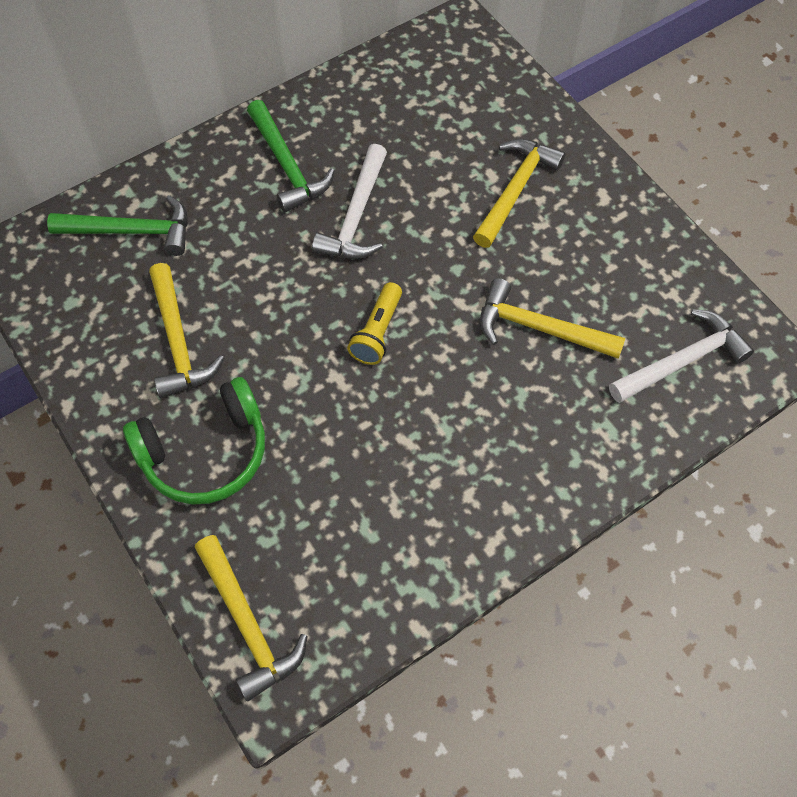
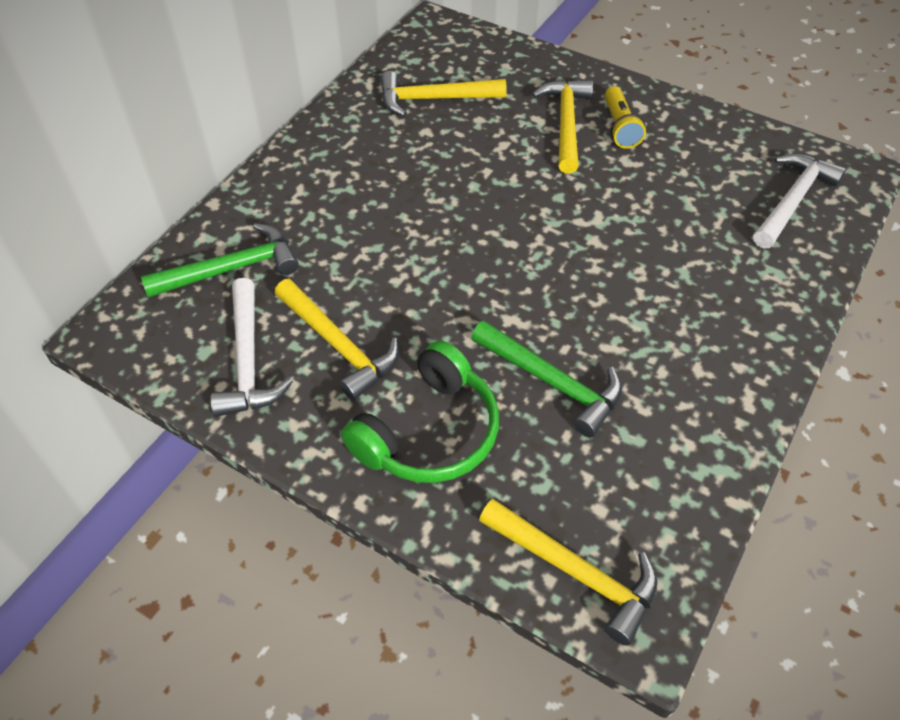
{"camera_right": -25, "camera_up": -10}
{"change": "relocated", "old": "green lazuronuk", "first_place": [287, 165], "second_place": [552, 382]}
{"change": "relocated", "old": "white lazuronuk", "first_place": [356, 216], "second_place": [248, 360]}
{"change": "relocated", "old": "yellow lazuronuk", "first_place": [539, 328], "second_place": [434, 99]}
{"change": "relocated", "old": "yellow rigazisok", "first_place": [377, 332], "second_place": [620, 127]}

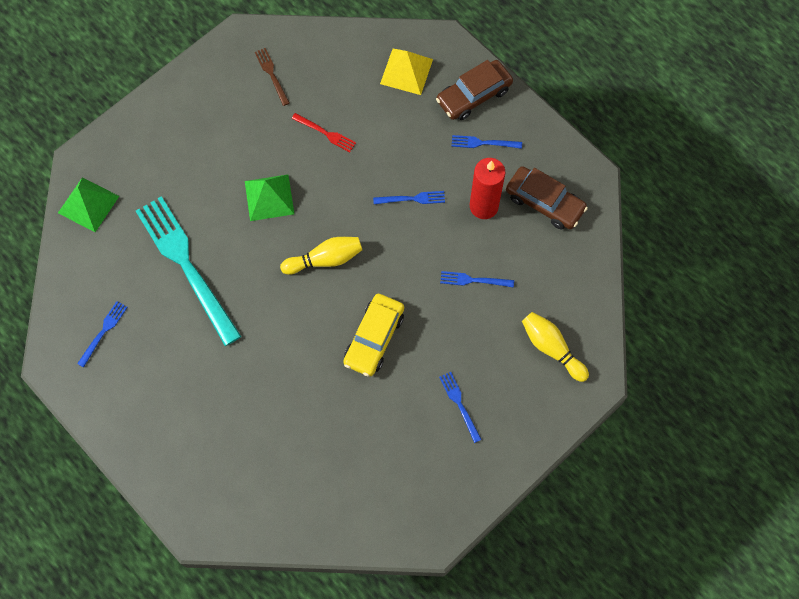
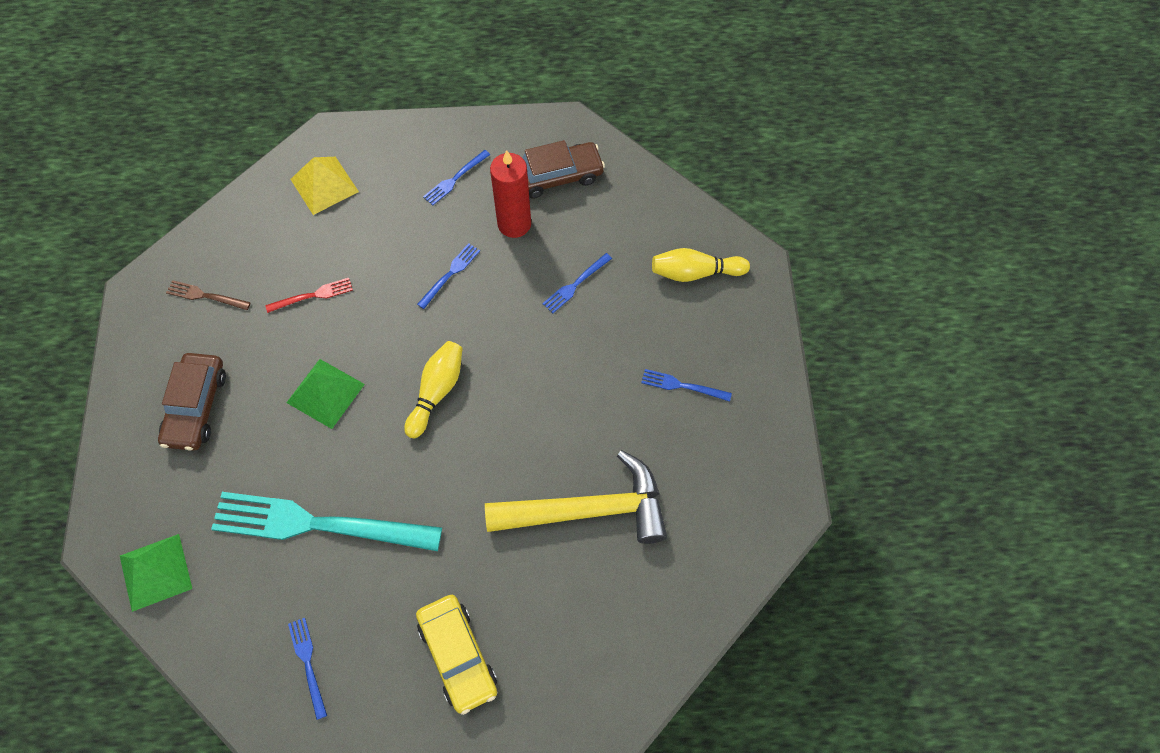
{"camera_right": -50, "camera_up": -5}
{"change": "relocated", "old": "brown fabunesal", "first_place": [474, 95], "second_place": [196, 407]}
{"change": "relocated", "old": "yellow fabunesal", "first_place": [374, 338], "second_place": [458, 655]}
{"change": "appeared", "new": "yellow lazuronuk", "second_place": [588, 510]}

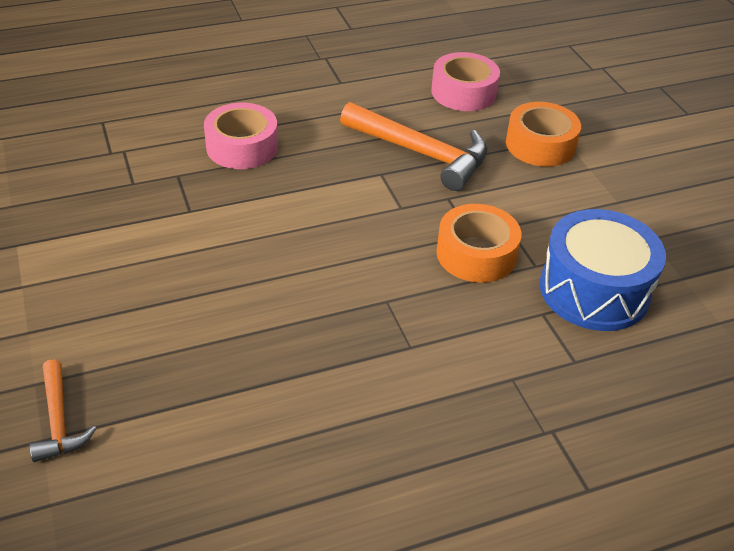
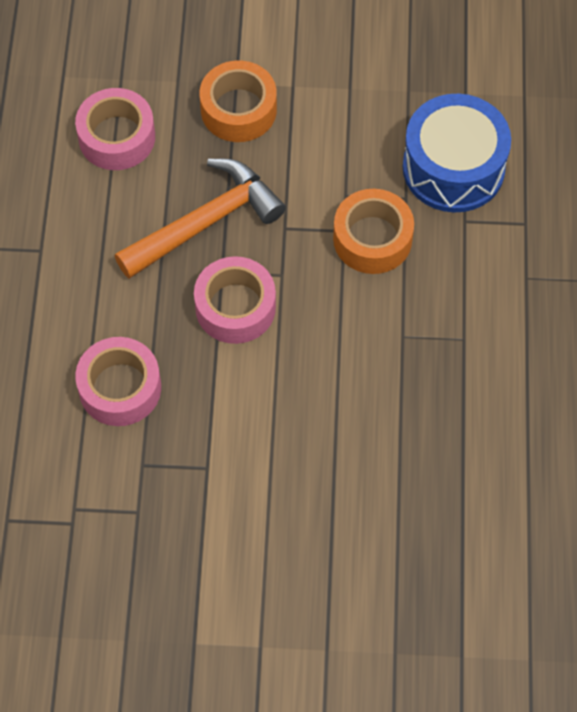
{"camera_right": -65, "camera_up": 20}
{"change": "missing", "old": "orange lazuronuk", "first_place": [59, 421]}
{"change": "appeared", "new": "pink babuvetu", "second_place": [235, 307]}

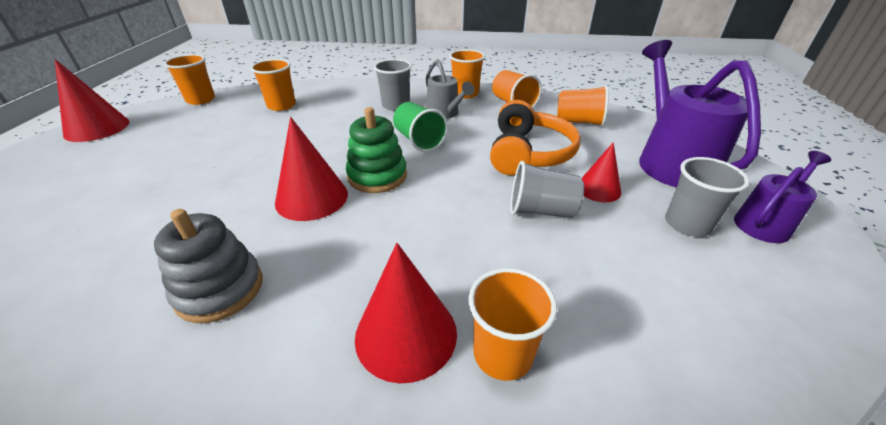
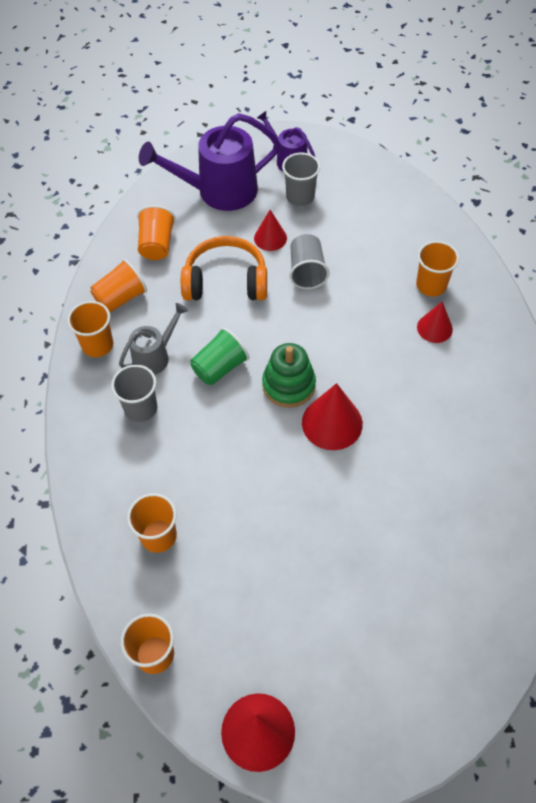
{"camera_right": -100, "camera_up": 20}
{"change": "missing", "old": "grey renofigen", "first_place": [219, 289]}
{"change": "size", "old": "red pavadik", "first_place": [406, 334], "second_place": [434, 328], "factor": 0.62}

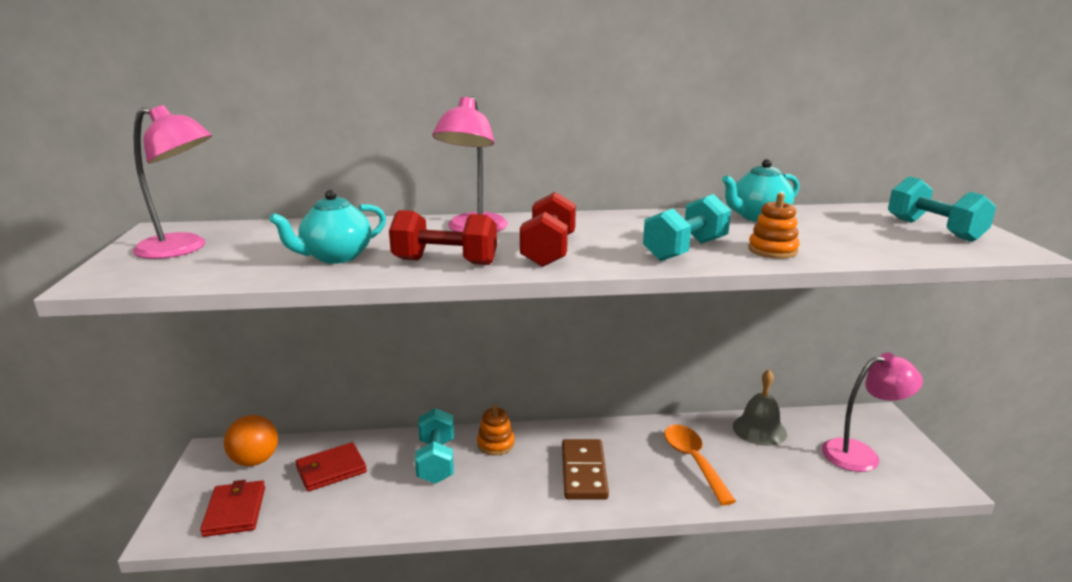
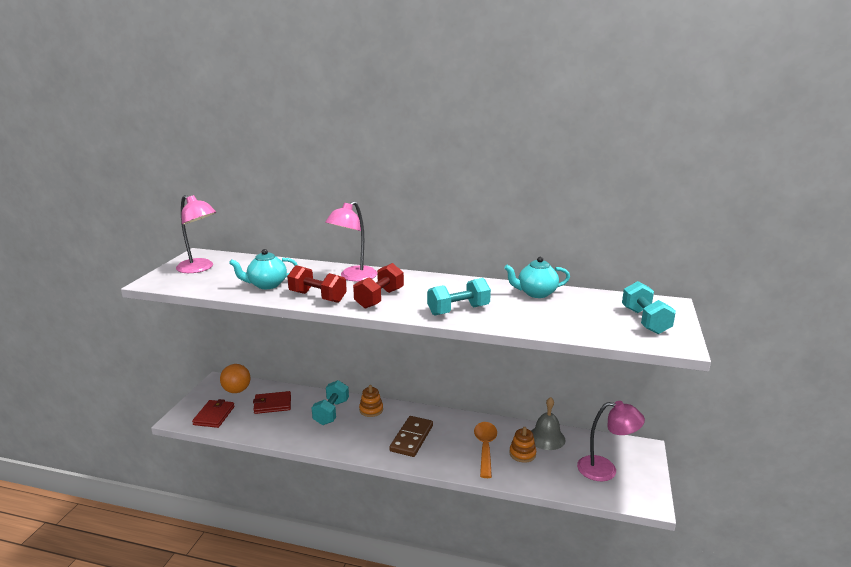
{"camera_right": 20, "camera_up": 0}
{"change": "relocated", "old": "orange renofigen", "first_place": [772, 250], "second_place": [522, 454]}

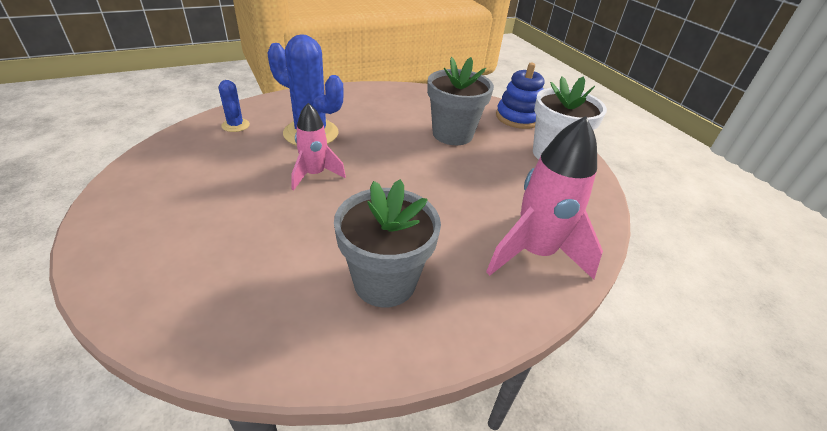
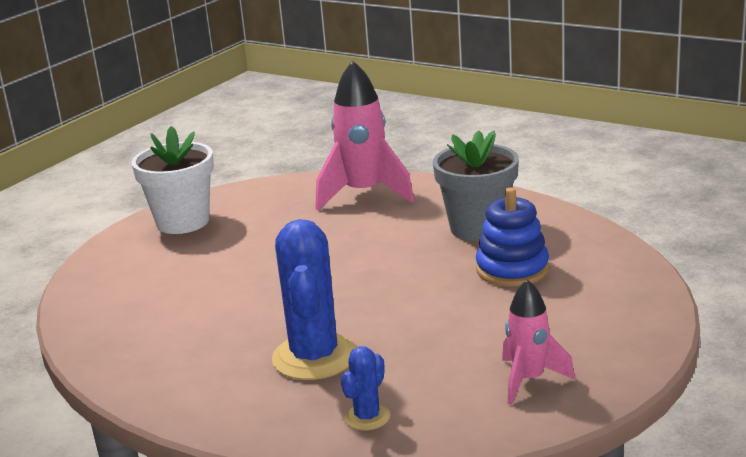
{"camera_right": -115, "camera_up": -15}
{"change": "missing", "old": "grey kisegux", "first_place": [452, 134]}
{"change": "relocated", "old": "blue renofigen", "first_place": [518, 117], "second_place": [512, 269]}
{"change": "relocated", "old": "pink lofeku", "first_place": [315, 175], "second_place": [529, 380]}

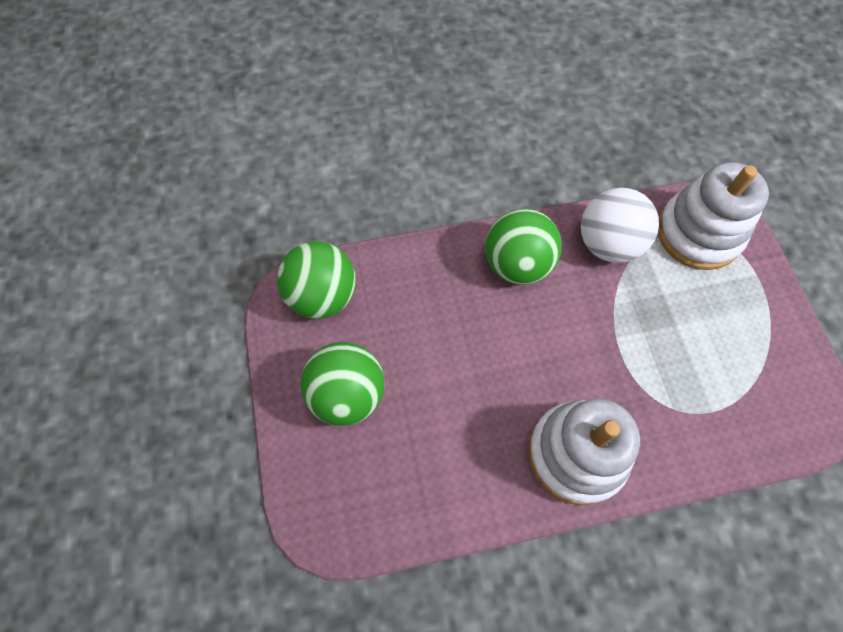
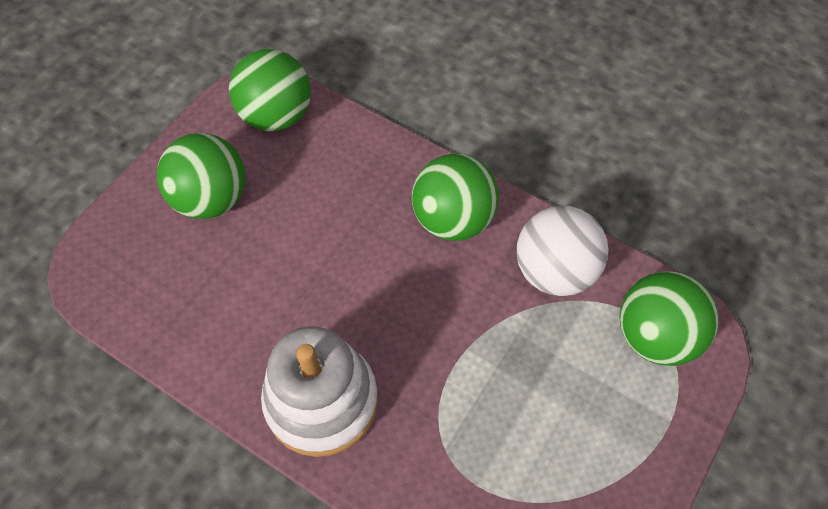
{"camera_right": 45, "camera_up": -5}
{"change": "exchanged", "old": "white renofigen", "new": "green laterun", "first_place": [698, 233], "second_place": [655, 336]}

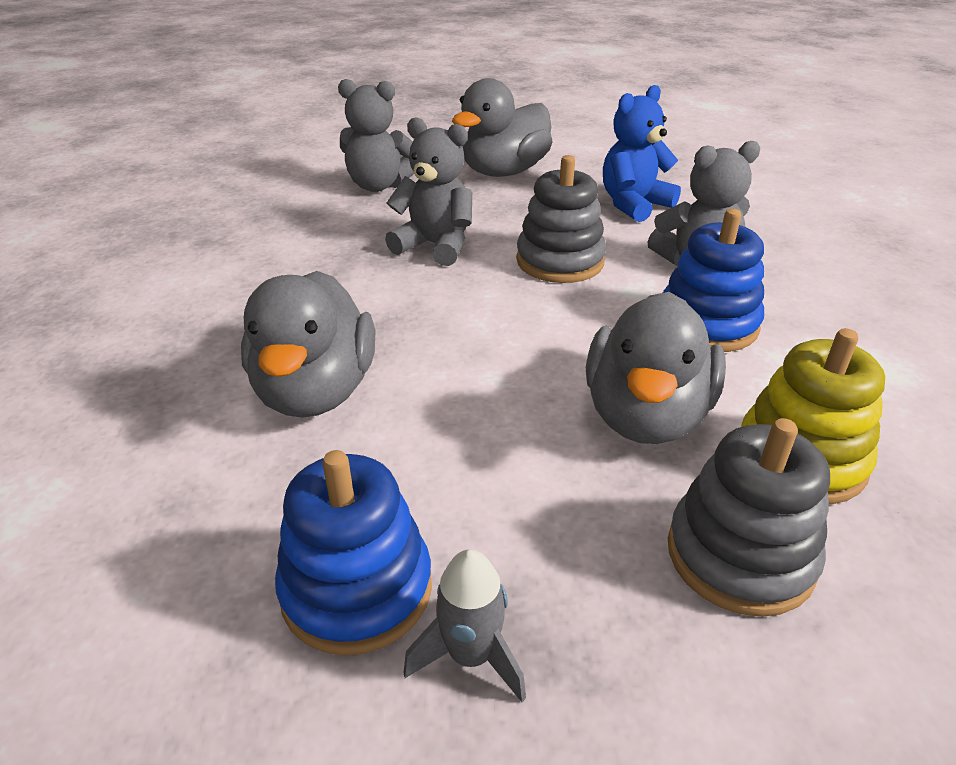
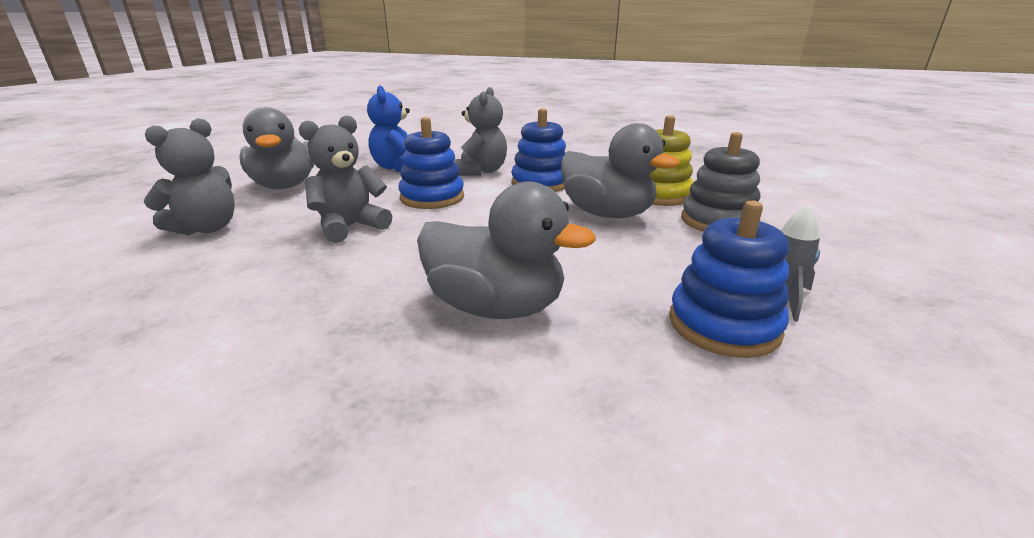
{"camera_right": -65, "camera_up": -10}
{"change": "colour", "old": "grey renofigen", "new": "blue renofigen", "first_place": [560, 261], "second_place": [432, 198]}

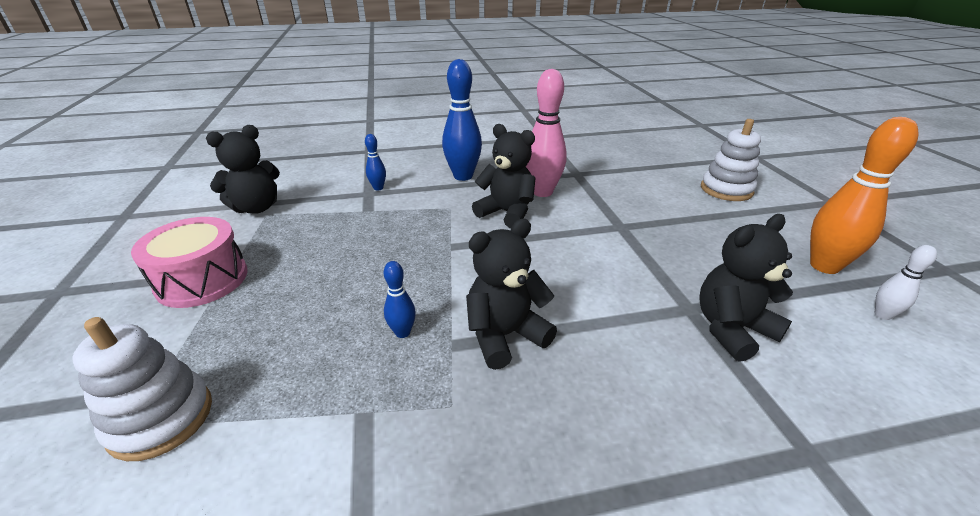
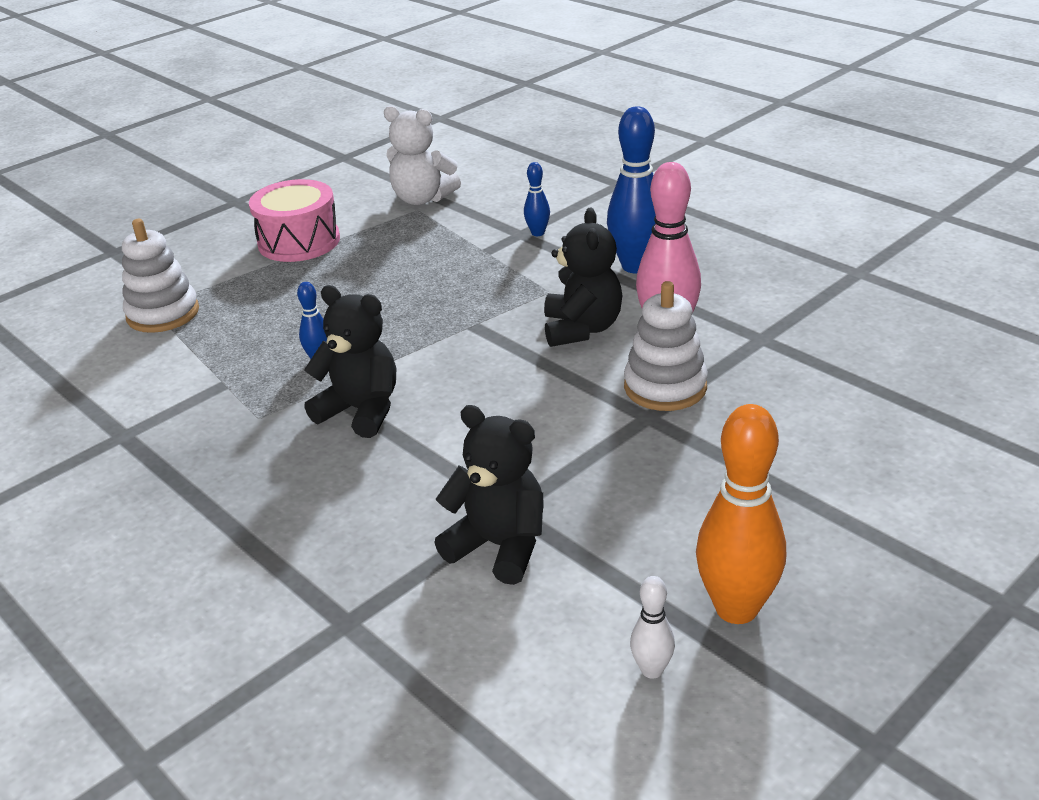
{"camera_right": 60, "camera_up": 0}
{"change": "relocated", "old": "white renofigen", "first_place": [726, 190], "second_place": [665, 387]}
{"change": "colour", "old": "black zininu", "new": "white zininu", "first_place": [256, 208], "second_place": [422, 199]}

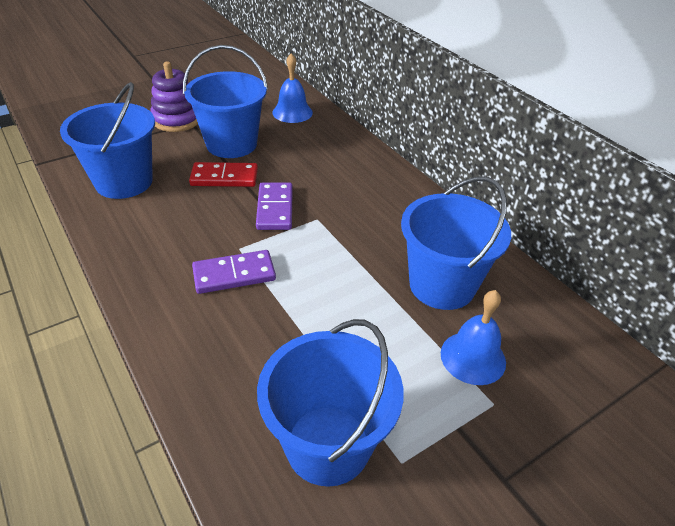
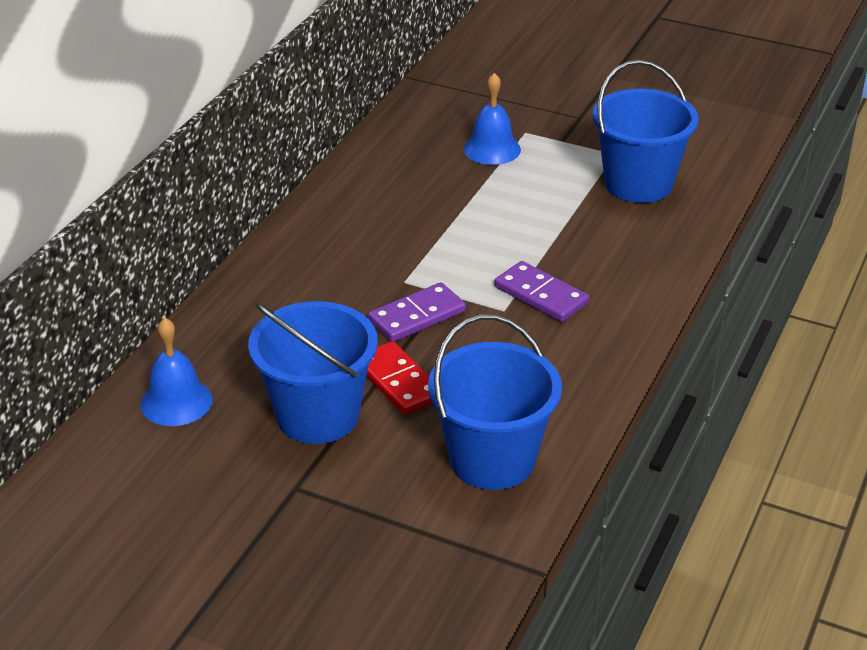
{"camera_right": -120, "camera_up": -5}
{"change": "missing", "old": "purple renofigen", "first_place": [177, 119]}
{"change": "missing", "old": "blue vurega", "first_place": [442, 285]}

